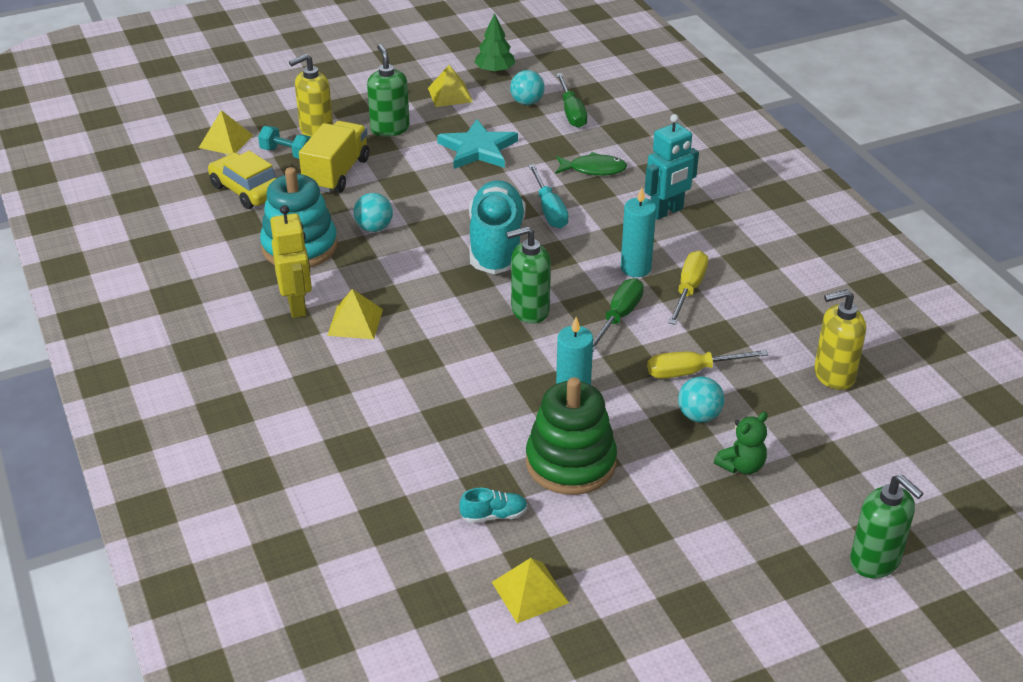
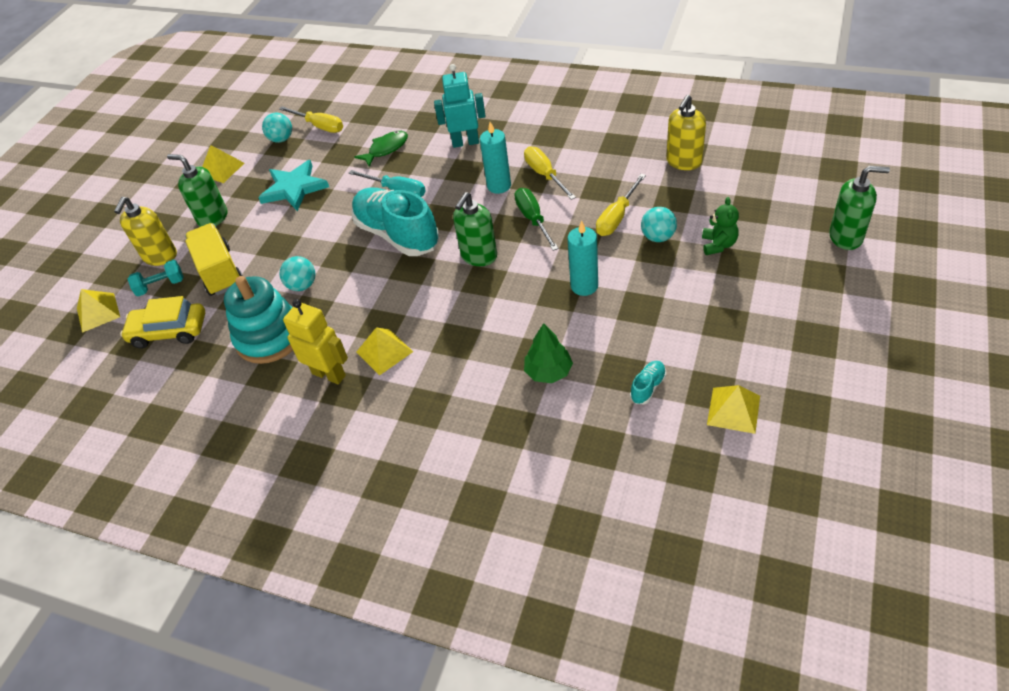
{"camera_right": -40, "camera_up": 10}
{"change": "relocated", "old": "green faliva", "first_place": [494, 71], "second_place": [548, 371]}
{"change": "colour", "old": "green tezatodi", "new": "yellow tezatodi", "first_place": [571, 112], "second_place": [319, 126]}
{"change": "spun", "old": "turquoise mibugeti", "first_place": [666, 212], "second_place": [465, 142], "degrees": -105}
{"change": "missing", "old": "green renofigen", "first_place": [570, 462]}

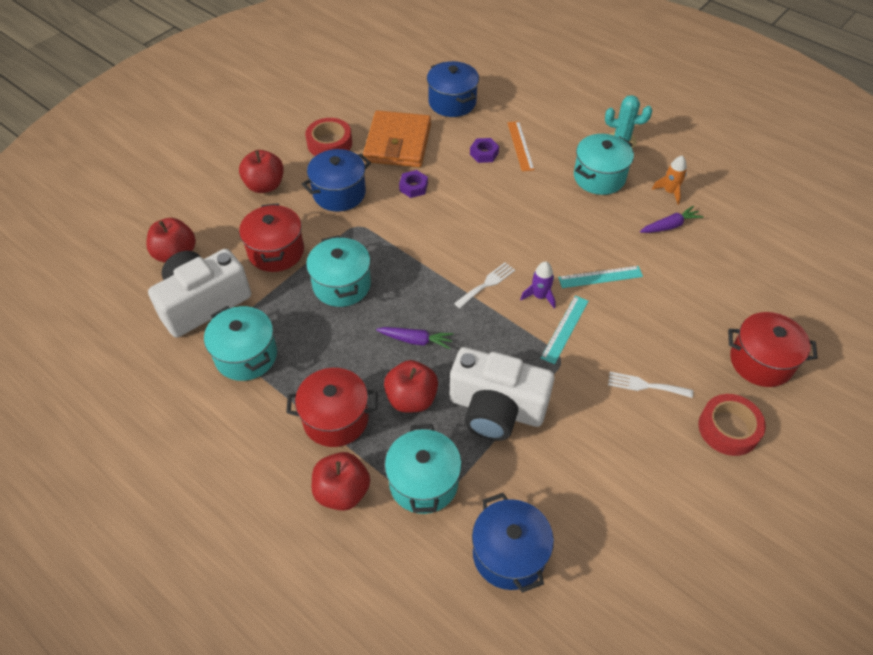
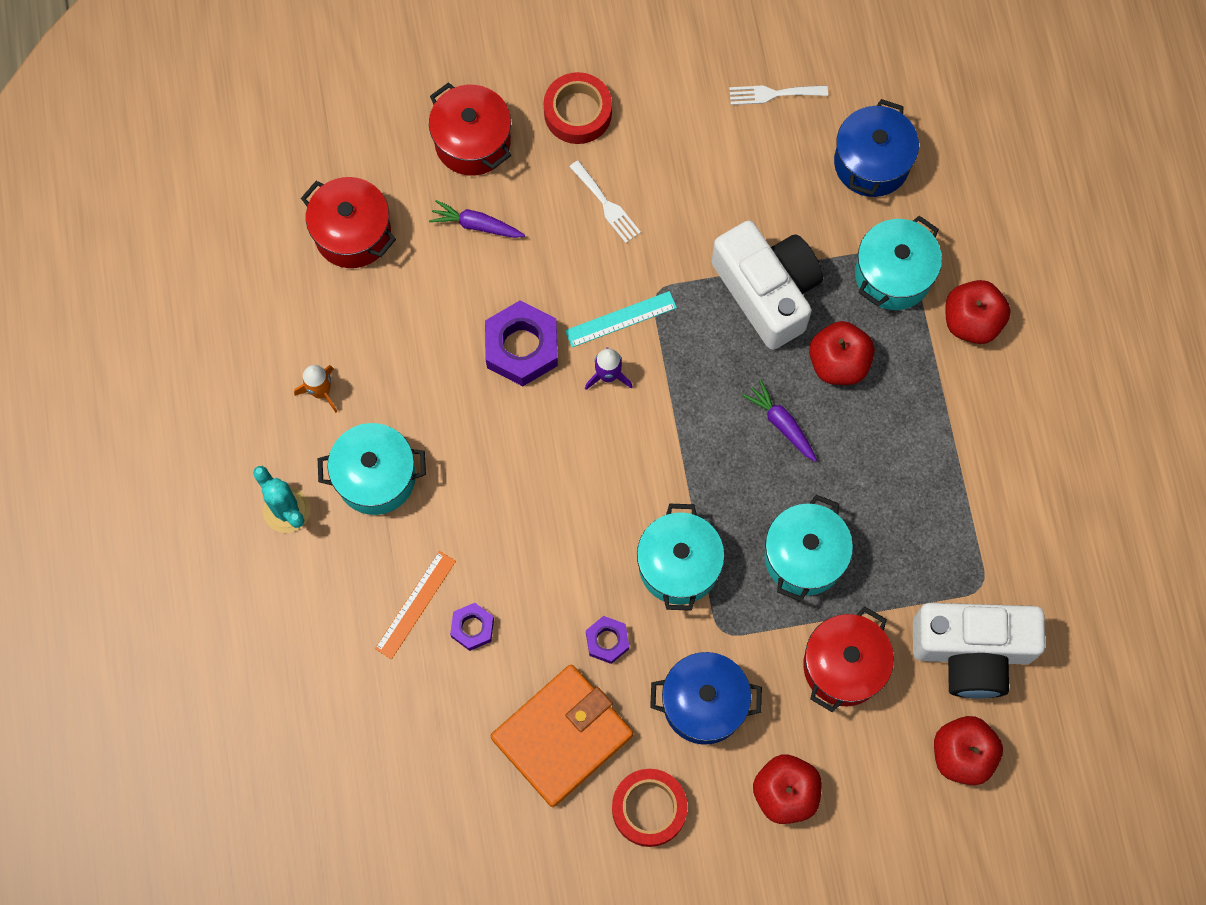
{"camera_right": -140, "camera_up": 20}
{"change": "missing", "old": "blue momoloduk", "first_place": [452, 102]}
{"change": "relocated", "old": "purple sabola", "first_place": [670, 226], "second_place": [476, 225]}
{"change": "relocated", "old": "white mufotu", "first_place": [487, 284], "second_place": [773, 94]}
{"change": "exchanged", "old": "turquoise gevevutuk", "new": "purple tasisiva", "first_place": [600, 277], "second_place": [522, 347]}
{"change": "relocated", "old": "turquoise momoloduk", "first_place": [246, 355], "second_place": [678, 565]}
{"change": "relocated", "old": "red momoloduk", "first_place": [335, 419], "second_place": [353, 233]}

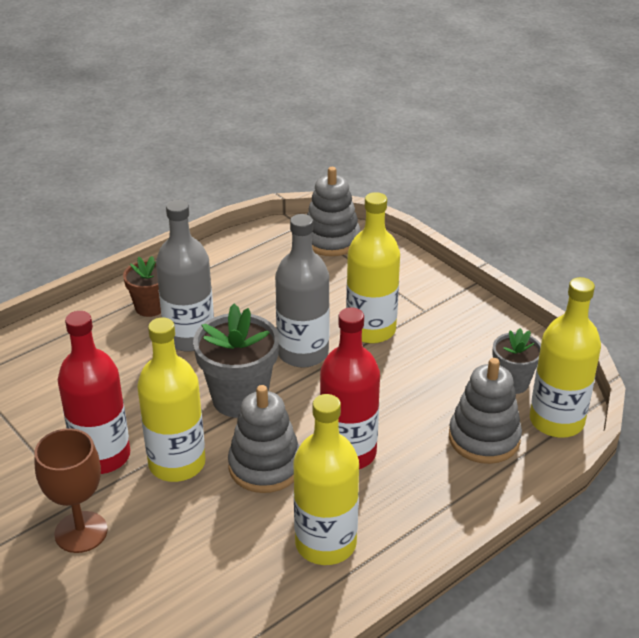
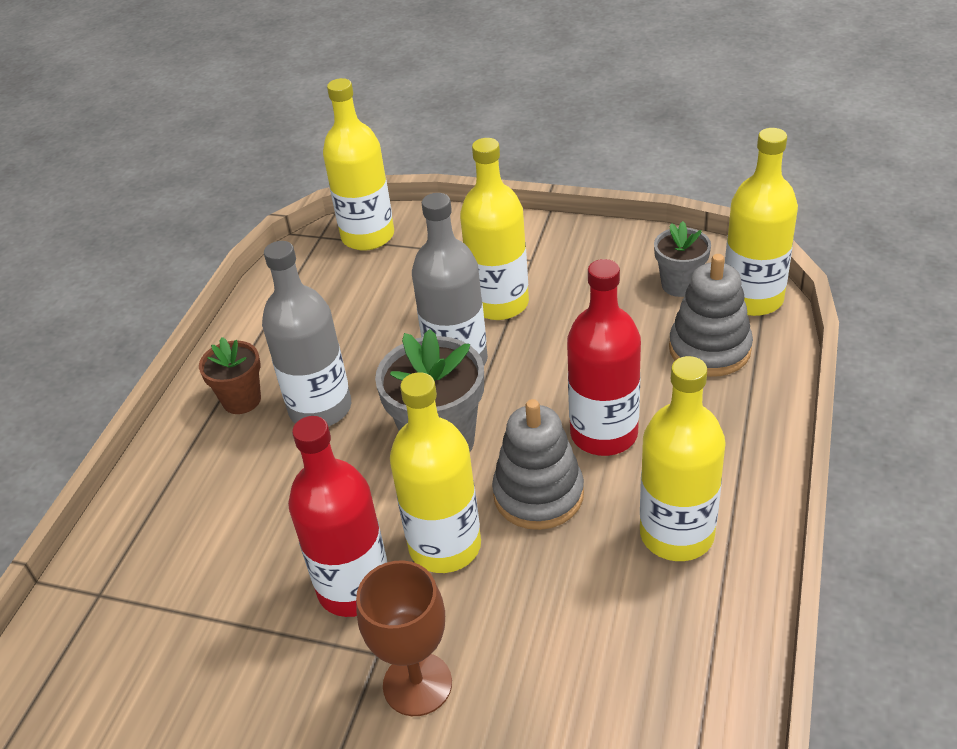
{"camera_right": -30, "camera_up": 5}
{"change": "exchanged", "old": "grey renofigen", "new": "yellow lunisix", "first_place": [331, 240], "second_place": [368, 236]}

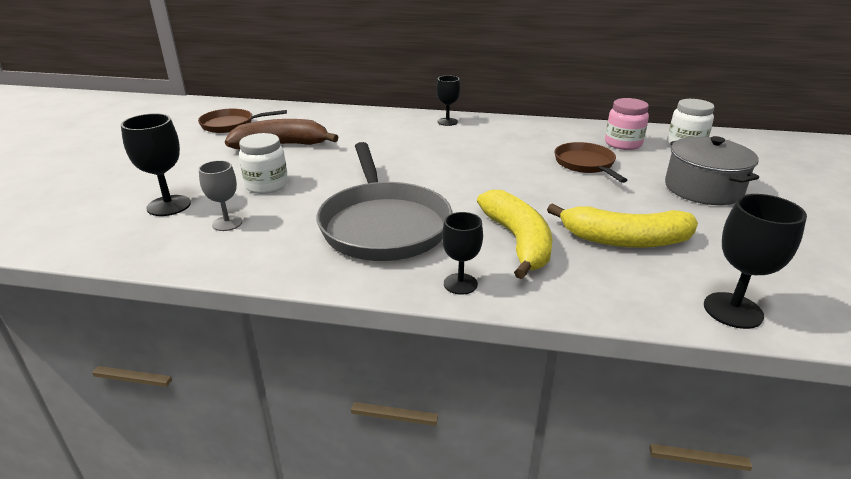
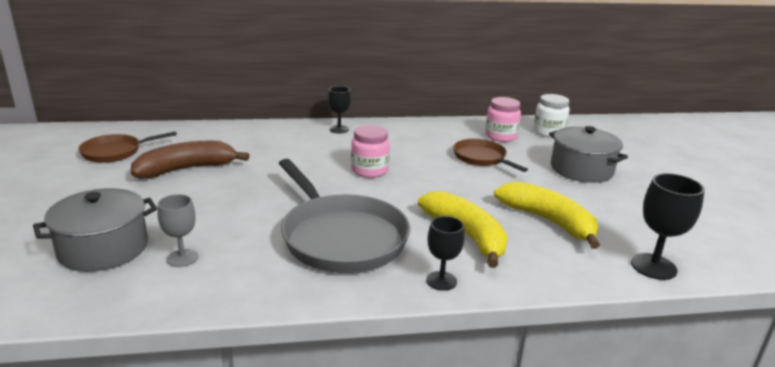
{"camera_right": -20, "camera_up": -5}
{"change": "exchanged", "old": "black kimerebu", "new": "grey momoloduk", "first_place": [169, 206], "second_place": [103, 248]}
{"change": "missing", "old": "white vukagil", "first_place": [266, 185]}
{"change": "spun", "old": "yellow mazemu", "first_place": [625, 240], "second_place": [548, 221], "degrees": -120}
{"change": "appeared", "new": "pink vukagil", "second_place": [369, 170]}

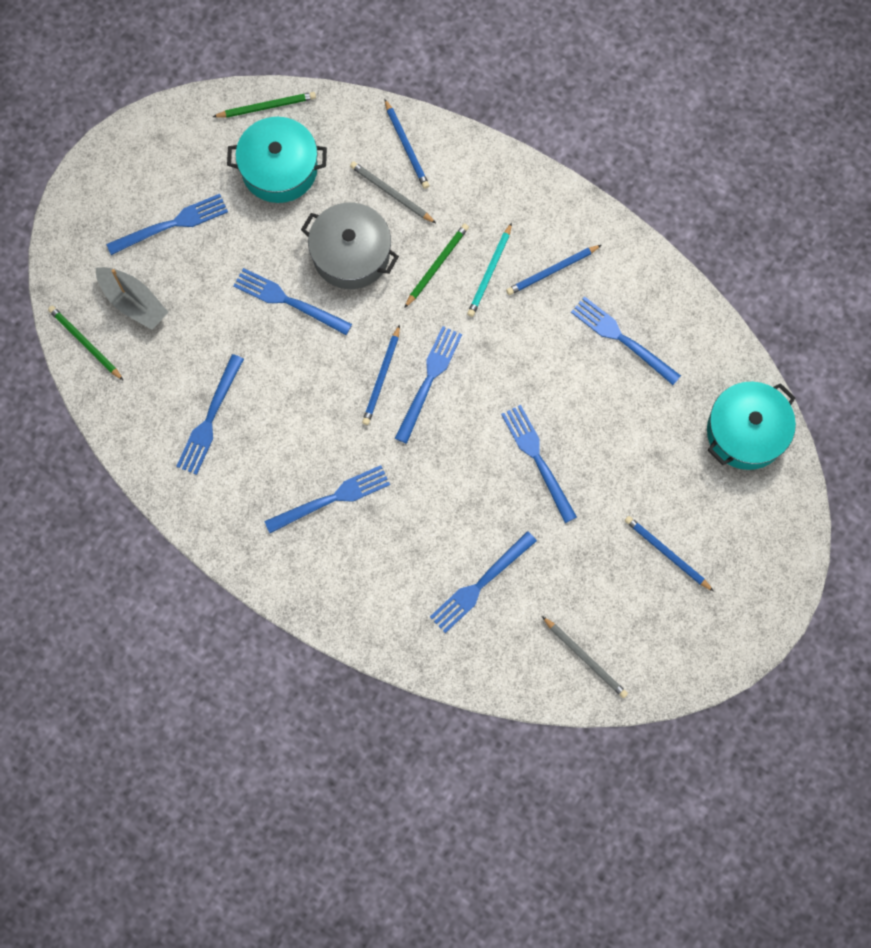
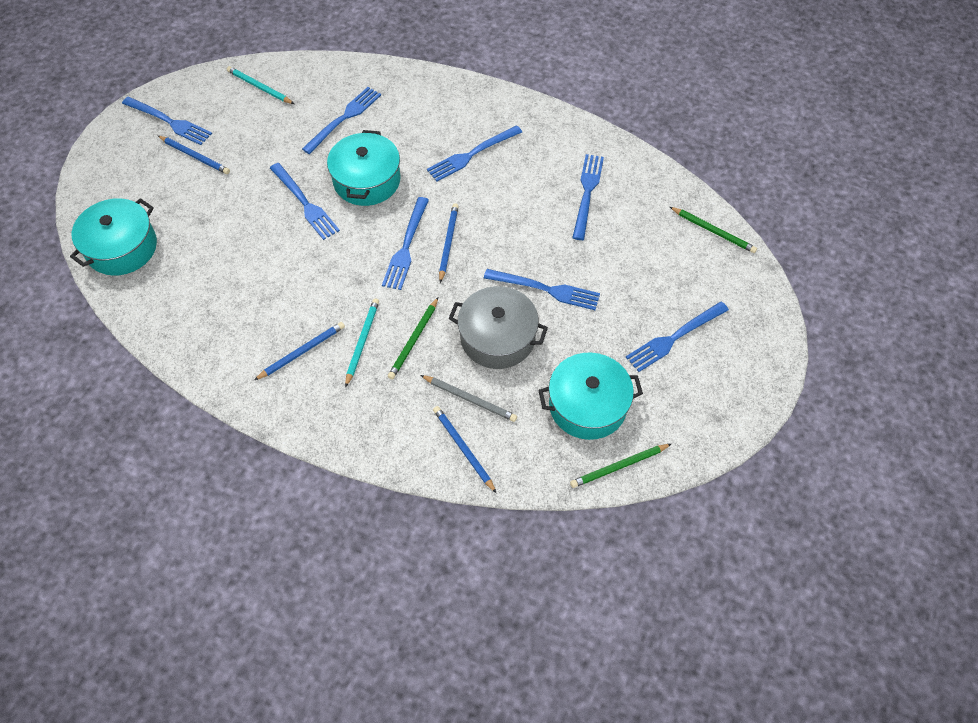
{"camera_right": 170, "camera_up": -15}
{"change": "missing", "old": "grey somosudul", "first_place": [133, 302]}
{"change": "relocated", "old": "blue mufotu", "first_place": [622, 339], "second_place": [169, 122]}
{"change": "colour", "old": "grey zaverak", "new": "turquoise zaverak", "first_place": [585, 658], "second_place": [259, 87]}
{"change": "appeared", "new": "turquoise momoloduk", "second_place": [366, 180]}

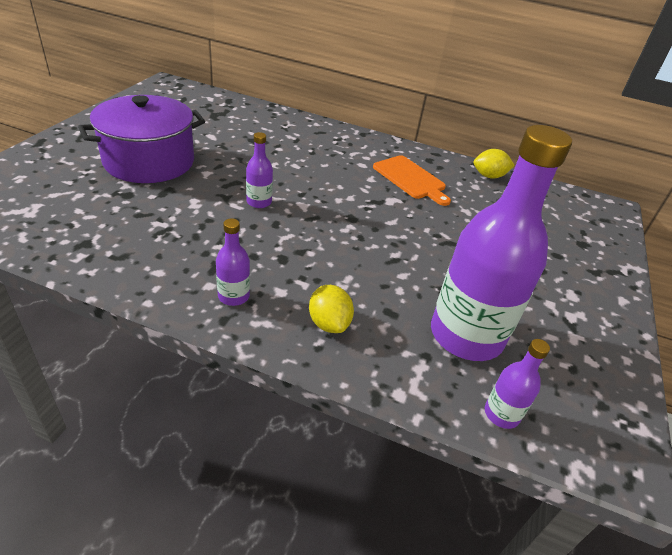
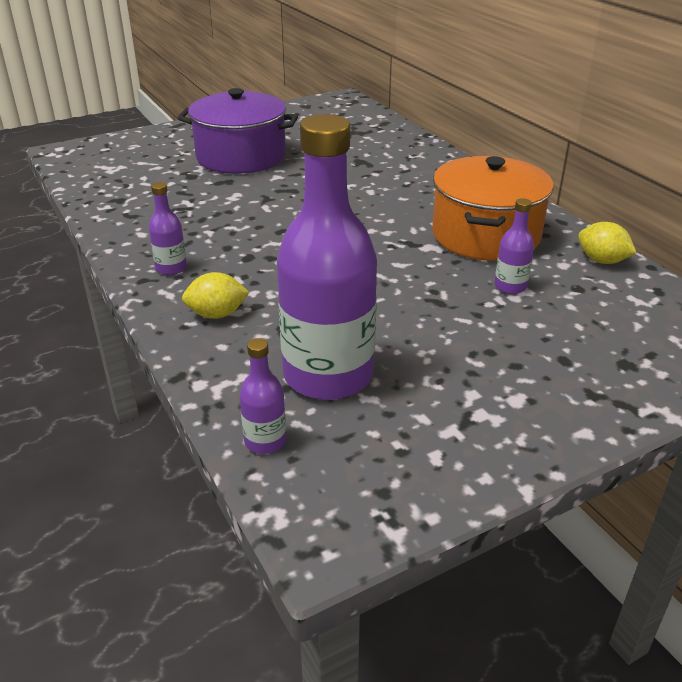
{"camera_right": 45, "camera_up": -5}
{"change": "relocated", "old": "purple lunisix", "first_place": [259, 202], "second_place": [510, 286]}
{"change": "exchanged", "old": "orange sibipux", "new": "orange momoloduk", "first_place": [411, 179], "second_place": [485, 235]}
{"change": "spun", "old": "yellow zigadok", "first_place": [329, 323], "second_place": [217, 314], "degrees": 60}

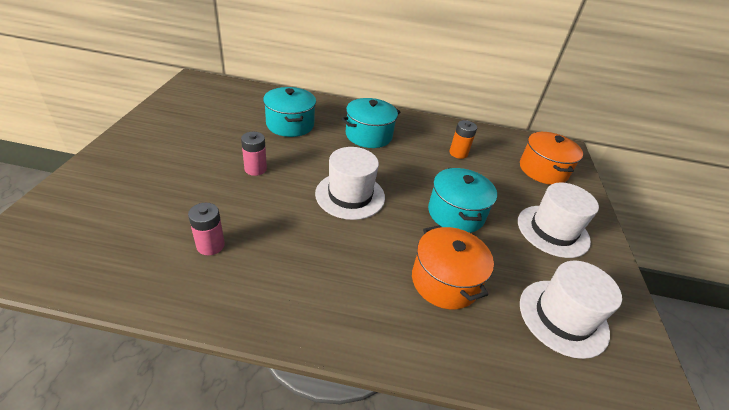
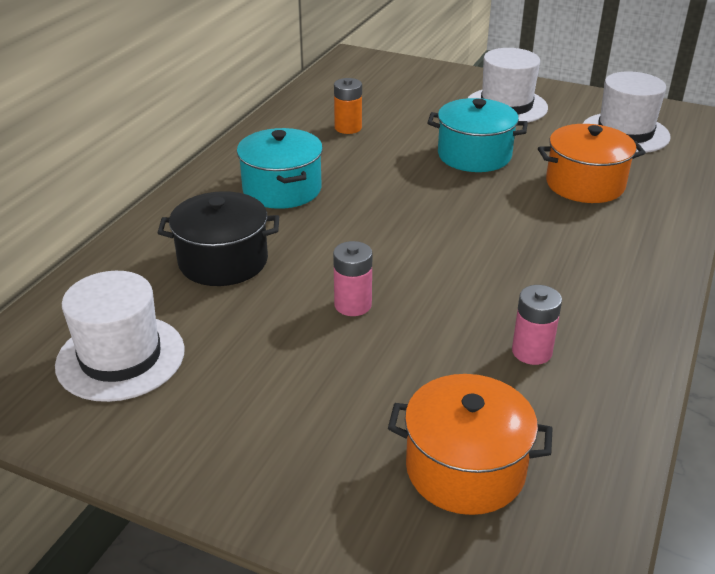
{"camera_right": -70, "camera_up": -5}
{"change": "colour", "old": "turquoise momoloduk", "new": "black momoloduk", "first_place": [290, 124], "second_place": [223, 261]}
{"change": "relocated", "old": "orange momoloduk", "first_place": [543, 170], "second_place": [465, 469]}
{"change": "relocated", "old": "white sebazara", "first_place": [350, 195], "second_place": [120, 357]}

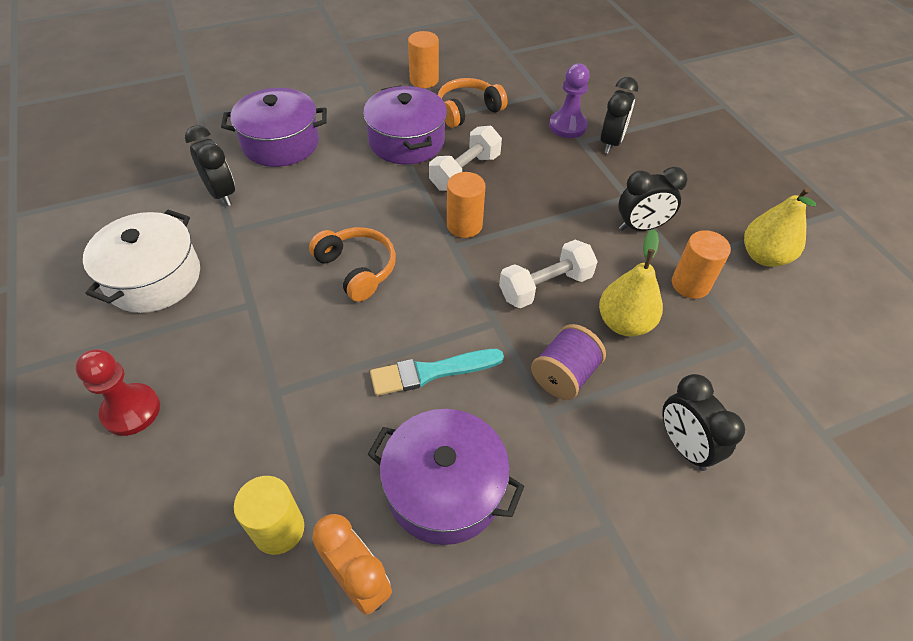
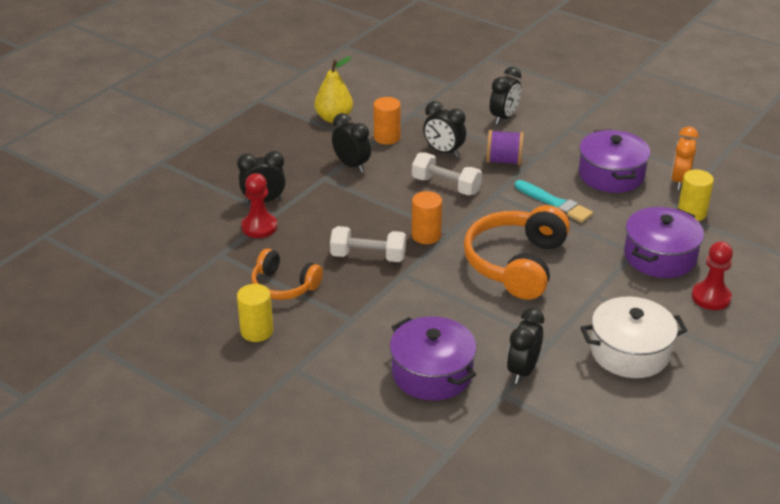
{"camera_right": -120, "camera_up": -15}
{"change": "colour", "old": "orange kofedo", "new": "yellow kofedo", "first_place": [424, 80], "second_place": [257, 331]}
{"change": "colour", "old": "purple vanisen", "new": "red vanisen", "first_place": [567, 126], "second_place": [259, 227]}
{"change": "relocated", "old": "purple momoloduk", "first_place": [406, 141], "second_place": [660, 256]}
{"change": "size", "old": "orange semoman", "first_place": [357, 269], "second_place": [516, 264], "factor": 1.69}
{"change": "exchanged", "old": "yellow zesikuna", "new": "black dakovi", "first_place": [624, 323], "second_place": [443, 152]}

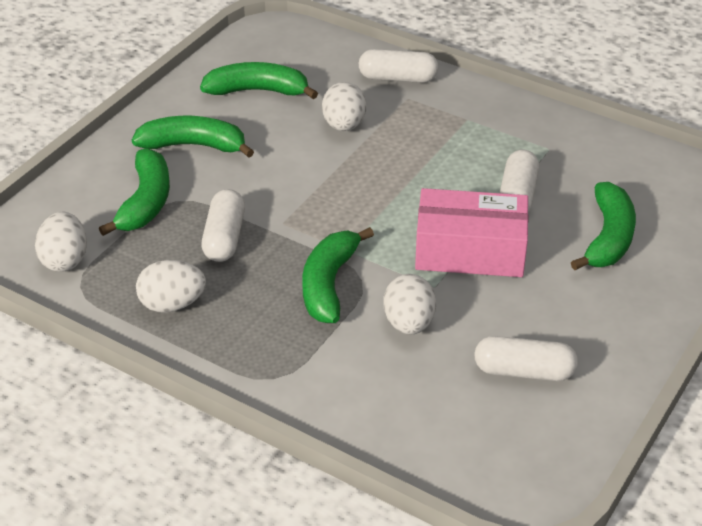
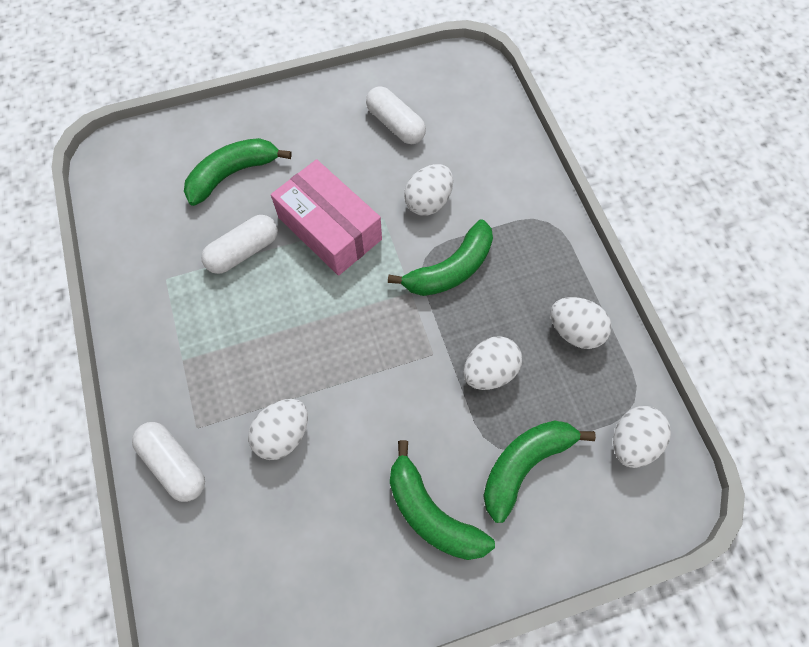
{"camera_right": -140, "camera_up": 25}
{"change": "missing", "old": "green mazemu", "first_place": [257, 91]}
{"change": "exchanged", "old": "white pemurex", "new": "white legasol", "first_place": [224, 238], "second_place": [489, 371]}

